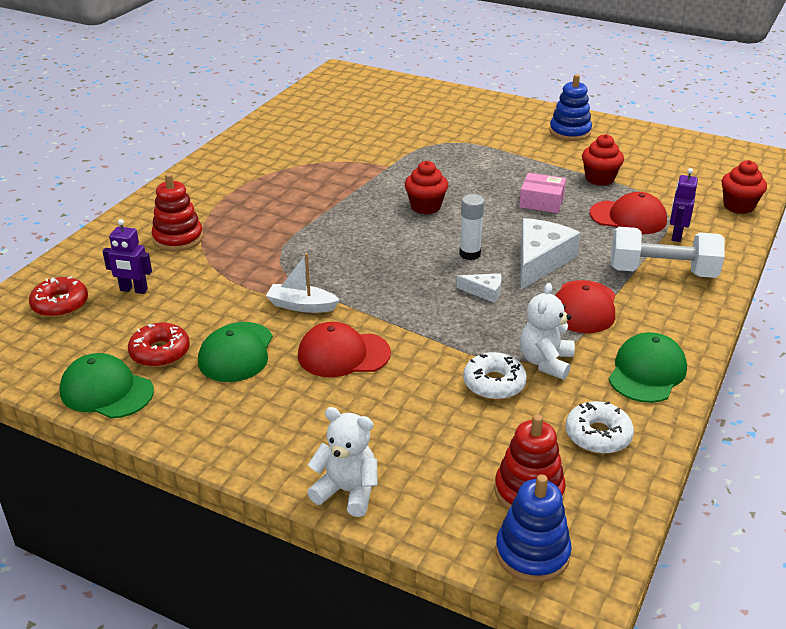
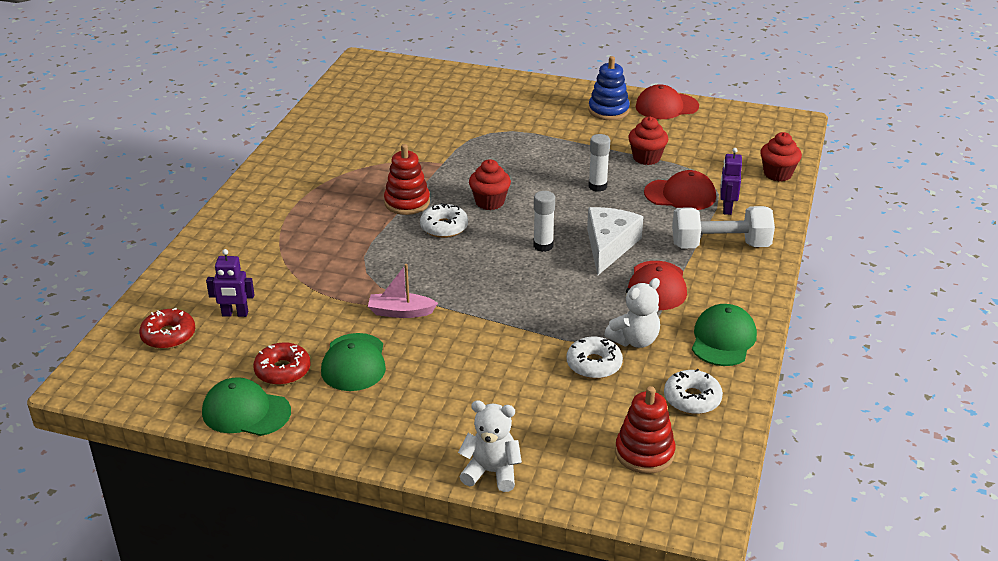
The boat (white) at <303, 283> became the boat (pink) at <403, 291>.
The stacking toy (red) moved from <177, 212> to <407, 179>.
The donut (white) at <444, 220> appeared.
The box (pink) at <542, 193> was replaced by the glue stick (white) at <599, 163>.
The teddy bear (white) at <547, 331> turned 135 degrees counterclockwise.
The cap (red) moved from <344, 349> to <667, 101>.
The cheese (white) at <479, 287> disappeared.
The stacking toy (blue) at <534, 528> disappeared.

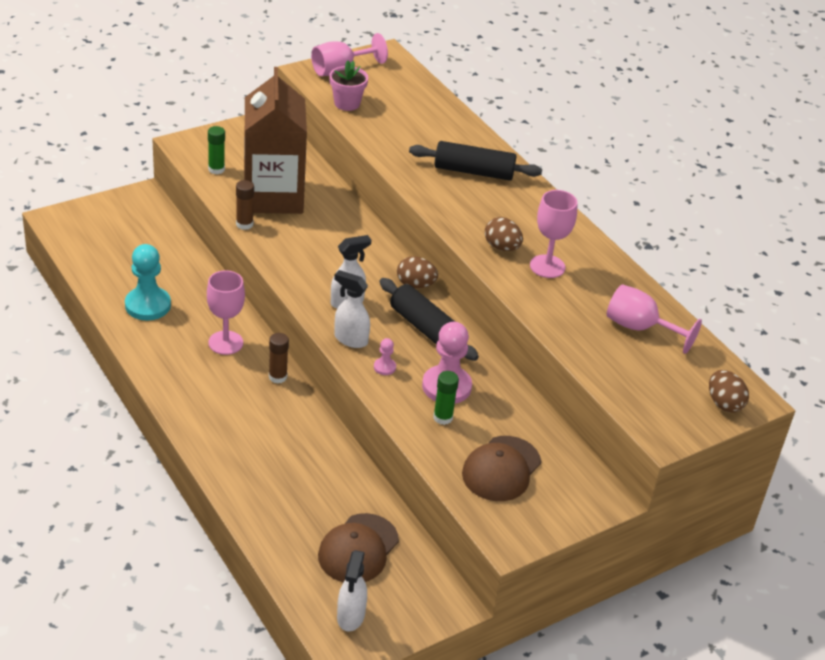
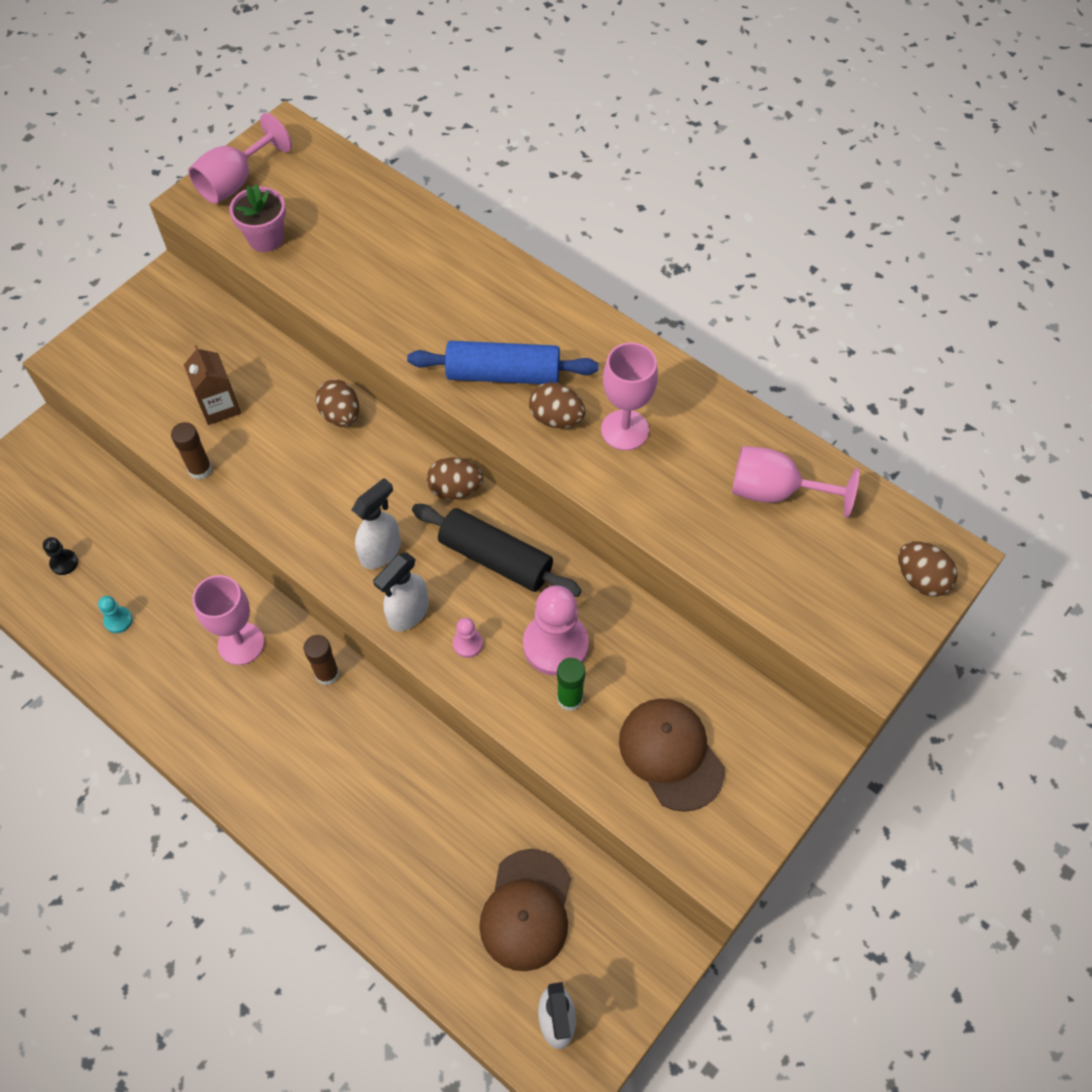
The pawn (black) at <60, 556> appeared.
The pawn (turquoise) at <148, 282> changed to 0.46 times the size.
The carton (brown) at <275, 140> changed to 0.44 times the size.
The egg (brown) at <337, 403> appeared.
The spray bottle (white) at <352, 309> turned 60 degrees counterclockwise.
The rolling pin (blue) at <503, 362> appeared.
The cap (brown) at <501, 468> turned 135 degrees clockwise.
The glue stick (green) at <216, 150> disappeared.
The rolling pin (black) at <475, 161> disappeared.

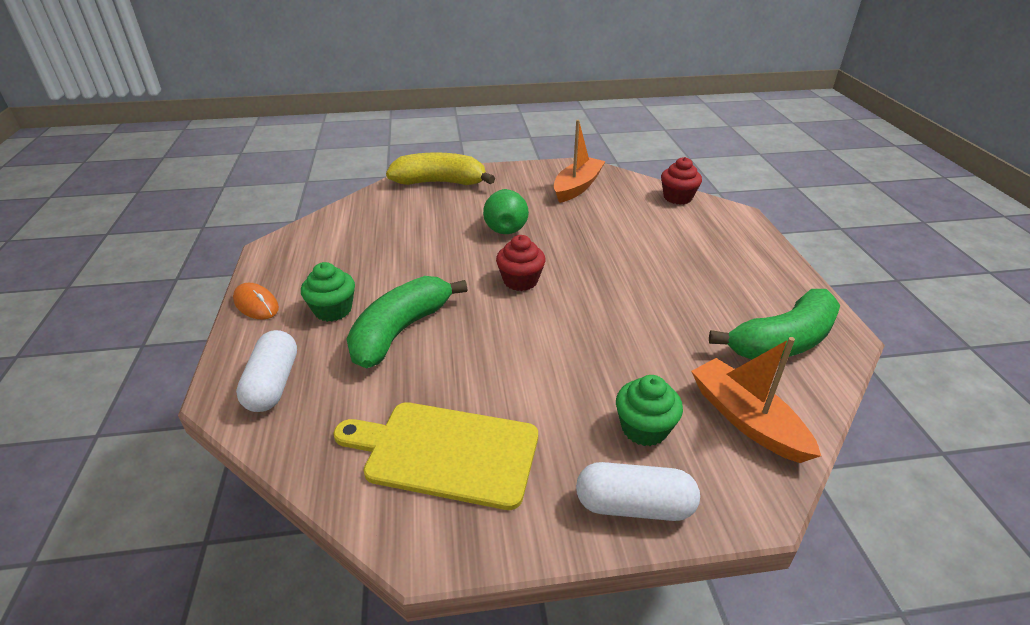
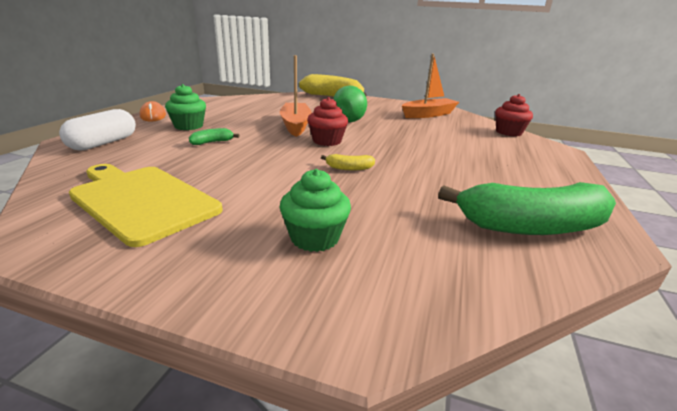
The banana (green) at <407, 322> changed to 0.41 times the size.
The boat (orange) moved from <756, 400> to <296, 96>.
The banana (yellow) at <348, 162> appeared.
The capsule (white) at <638, 491> disappeared.

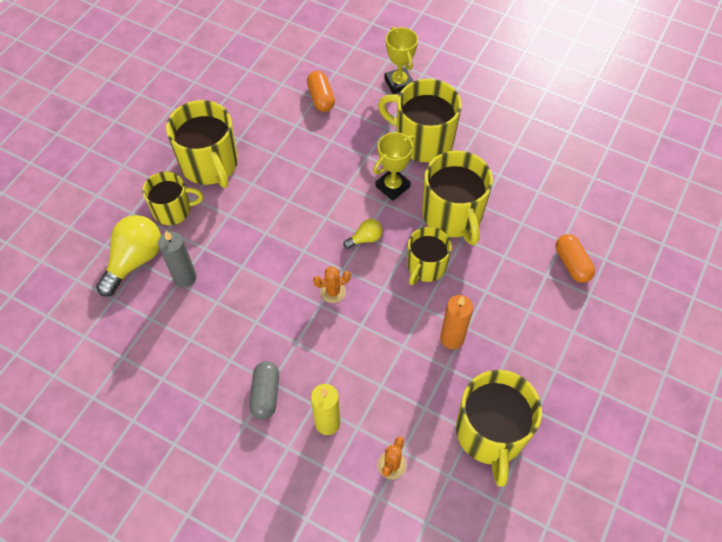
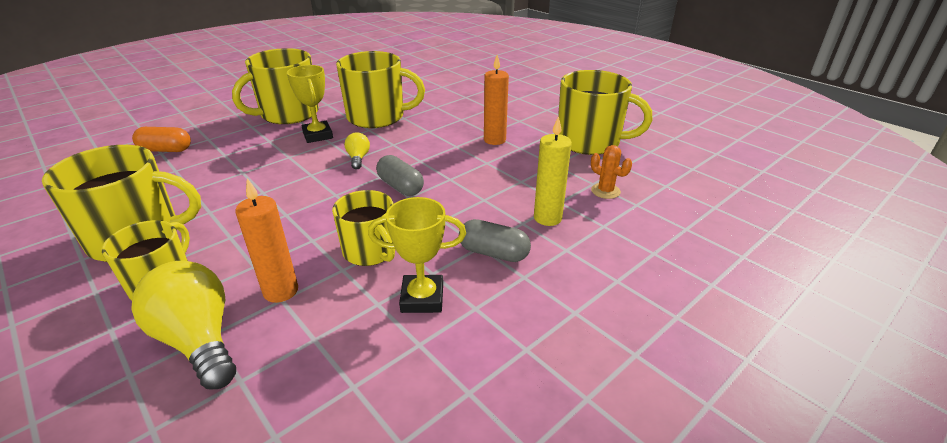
The candle (grey) at <177, 259> became the candle (orange) at <266, 240>.
The mug (yellow) moved from <429, 256> to <364, 228>.
The trophy (yellow) moved from <401, 60> to <417, 255>.
The cactus (orange) at <332, 285> was replaced by the capsule (grey) at <400, 175>.
The capsule (orange) at <575, 258> disappeared.

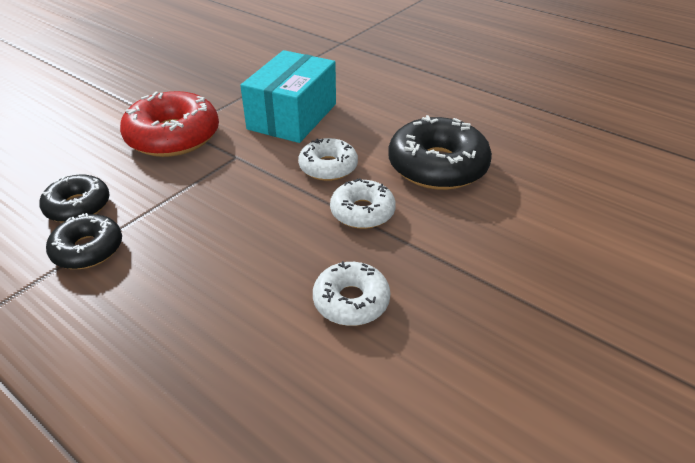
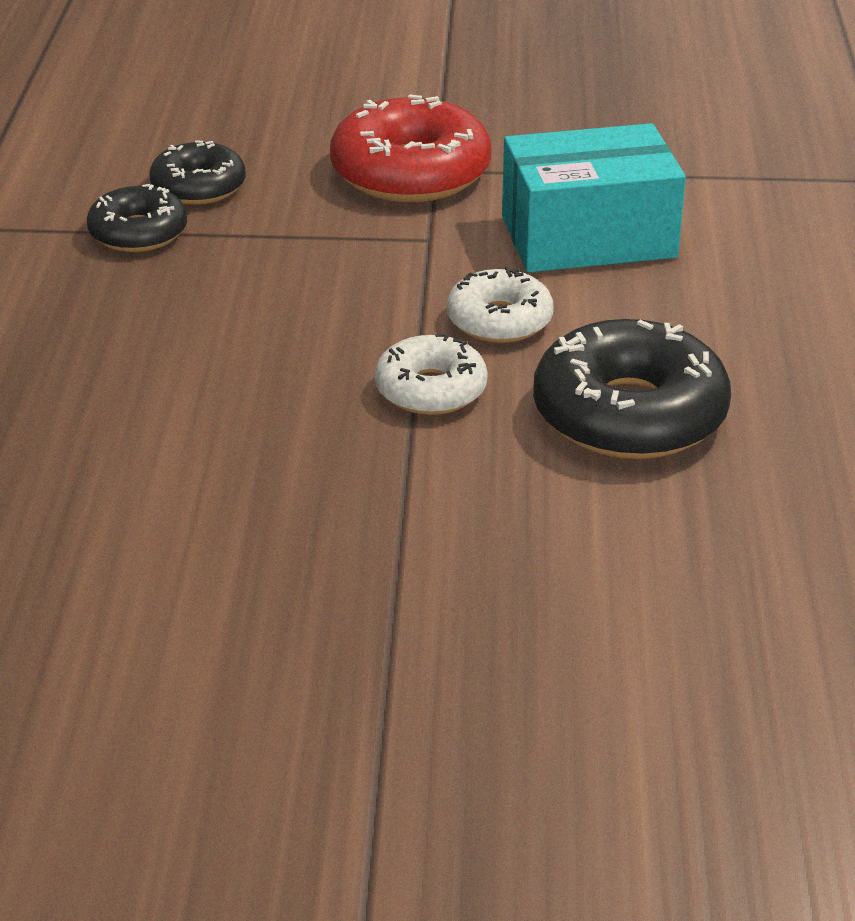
The donut (white) at <351, 293> disappeared.

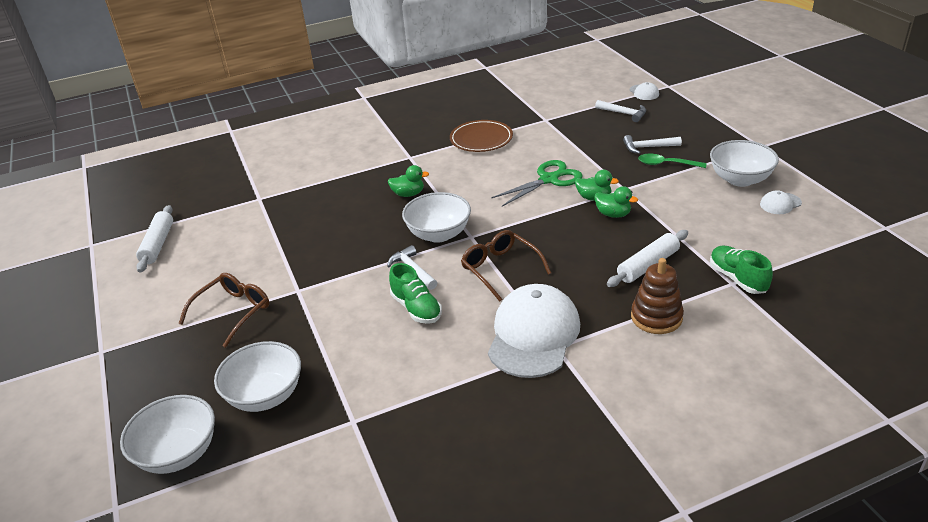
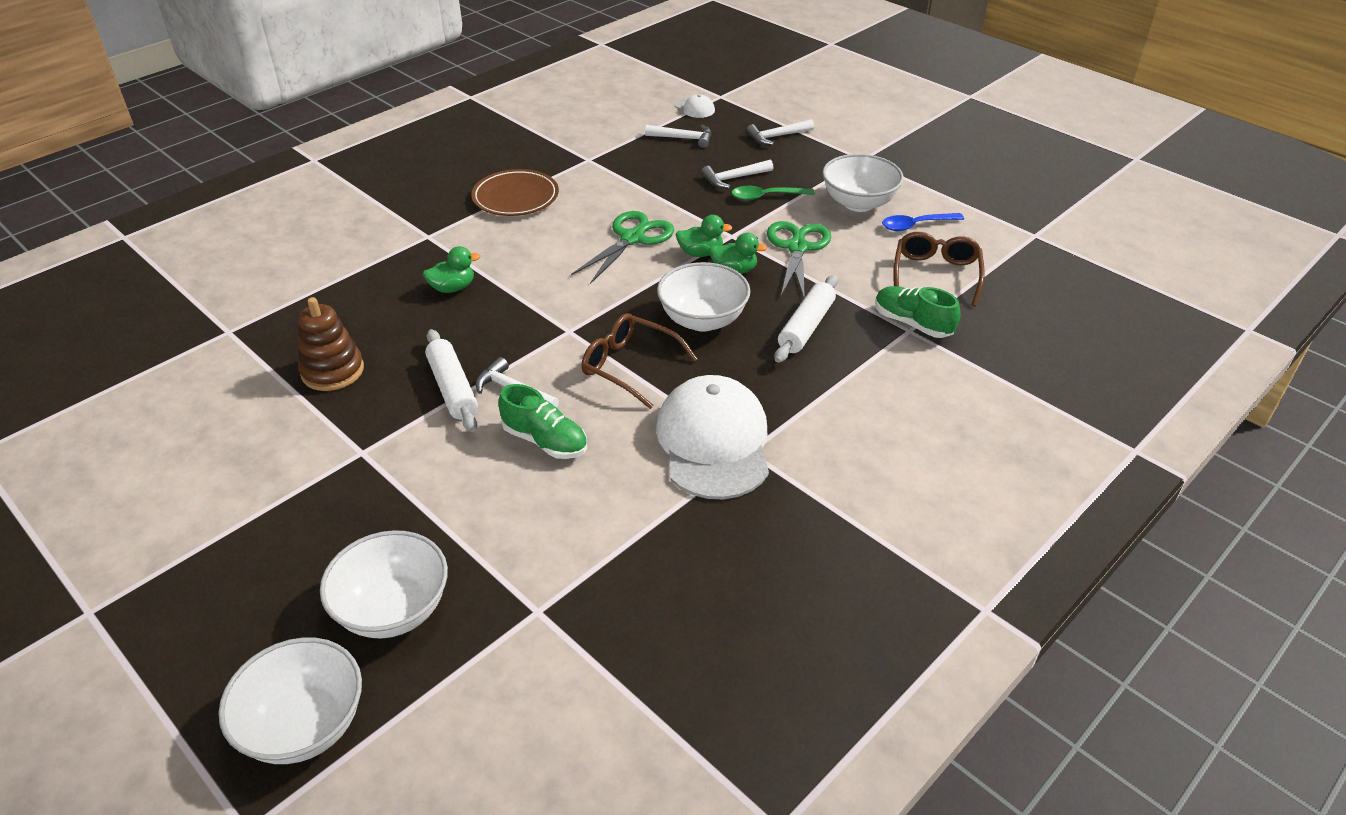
The stacking toy (brown) moved from <657, 296> to <331, 344>.
The rolling pin (white) moved from <154, 239> to <451, 380>.
The bowl (white) moved from <436, 217> to <703, 297>.
The hammer (white) at <780, 132> appeared.
The scissors (green) at <799, 259> appeared.
The cap (white) at <781, 202> was replaced by the spoon (blue) at <923, 222>.
The glasses (brown) moved from <223, 310> to <939, 269>.

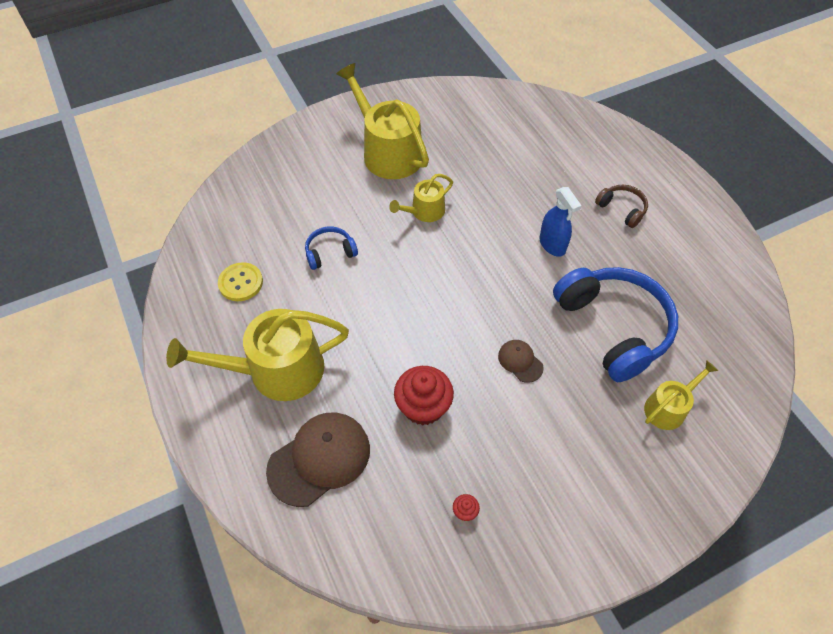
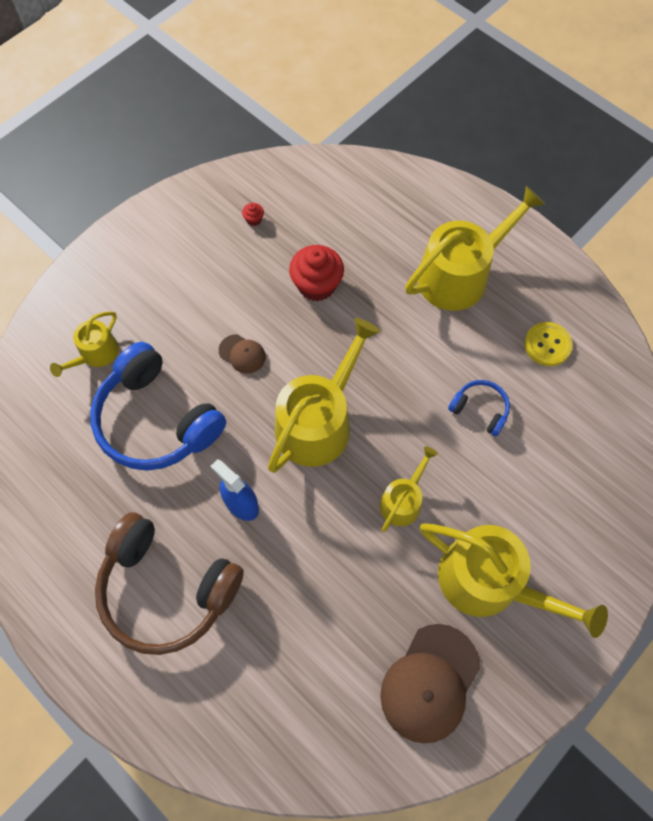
The headphones (brown) at <621, 206> changed to 2.16 times the size.
The watering can (yellow) at <324, 395> appeared.
The cap (brown) moved from <318, 460> to <430, 684>.
The headphones (blue) at <331, 248> turned 105 degrees counterclockwise.

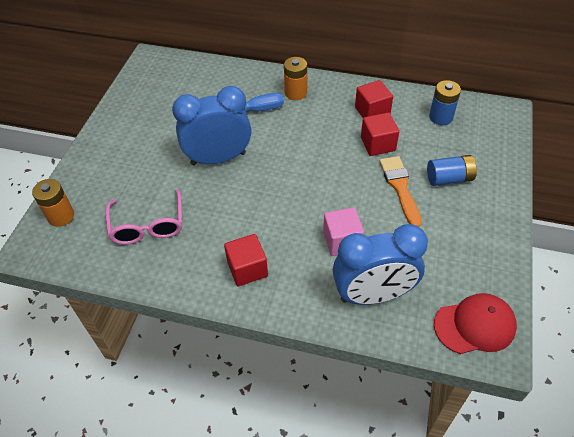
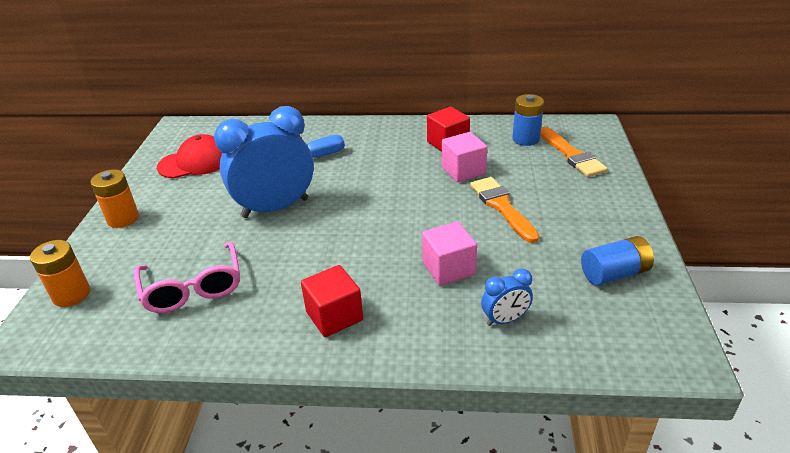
The battery (orange) moved from <295, 78> to <115, 198>.
The cap (red) moved from <475, 323> to <189, 156>.
The cube (red) at <380, 134> became the cube (pink) at <464, 157>.
The clock (blue) at <380, 264> changed to 0.46 times the size.
The brush (orange) at <574, 152> appeared.
The battery (blue) moved from <452, 170> to <617, 261>.

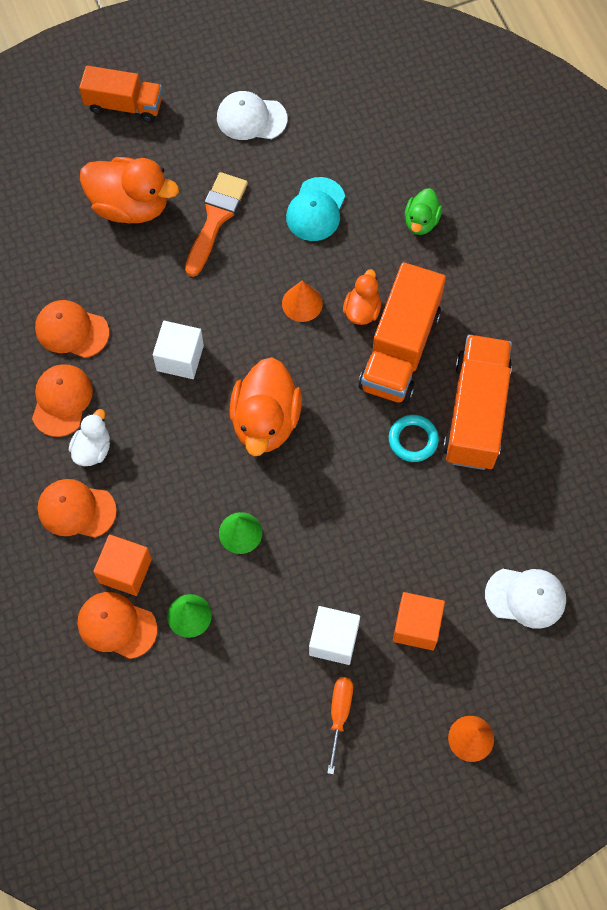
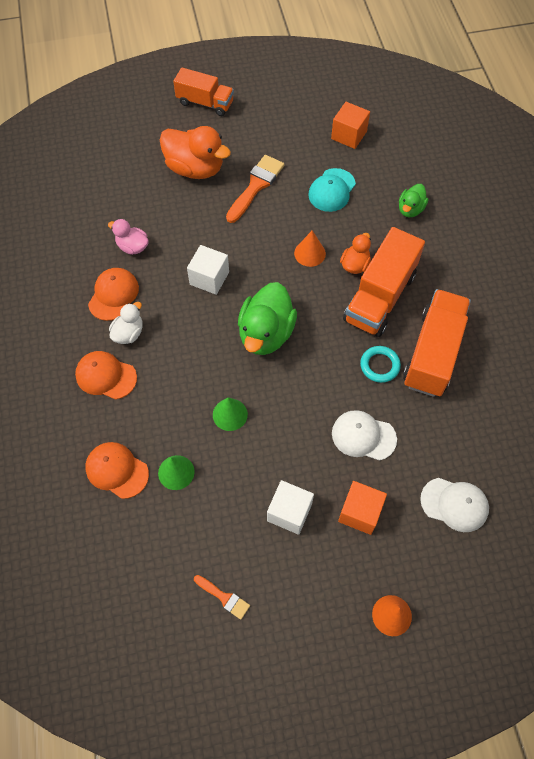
The cap (orange) at <72, 329> was replaced by the duck (pink) at <128, 237>.
The brush (orange) at <222, 597> appeared.
The duck (orange) at <266, 406> became the duck (green) at <267, 318>.
The cube (orange) moved from <122, 565> to <350, 125>.
The cap (white) moved from <252, 115> to <364, 435>.
The screwdriver (orange) at <340, 725> disappeared.

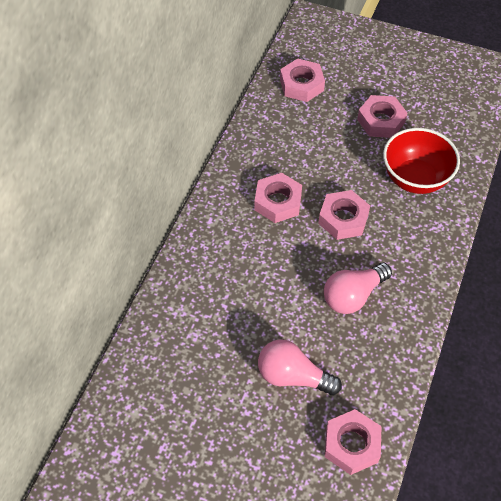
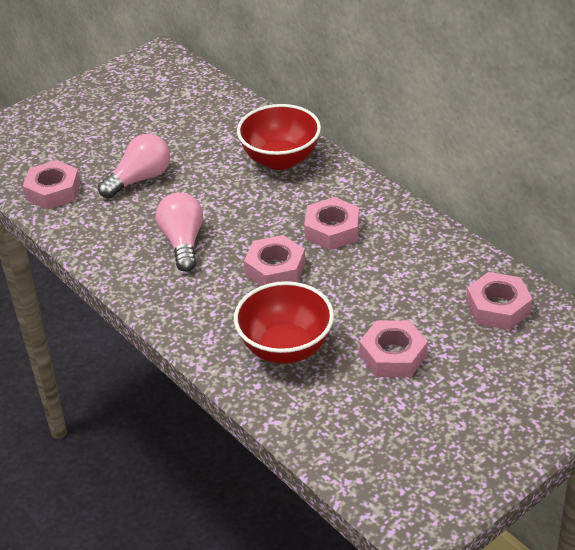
The bowl (red) at <279, 137> appeared.

